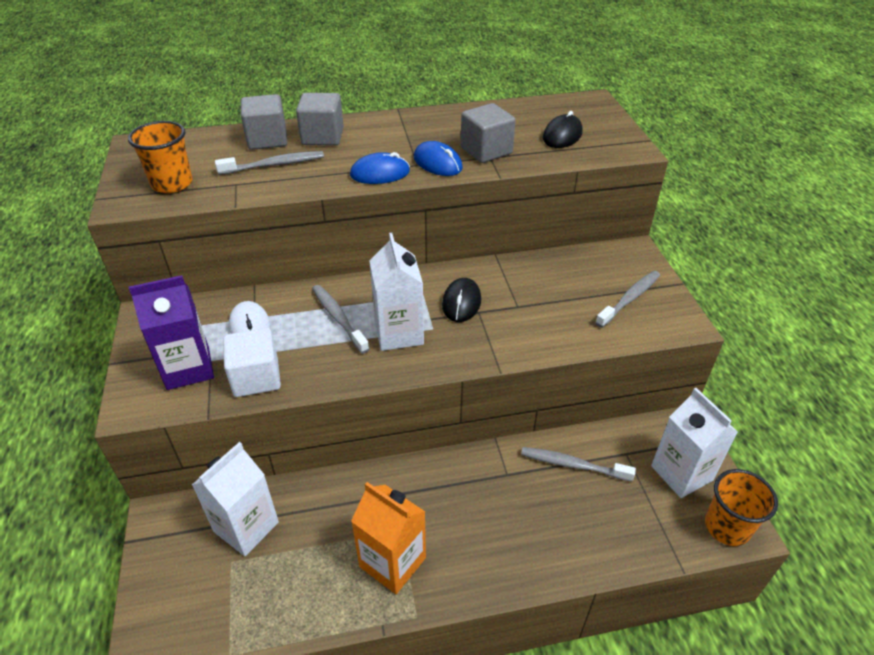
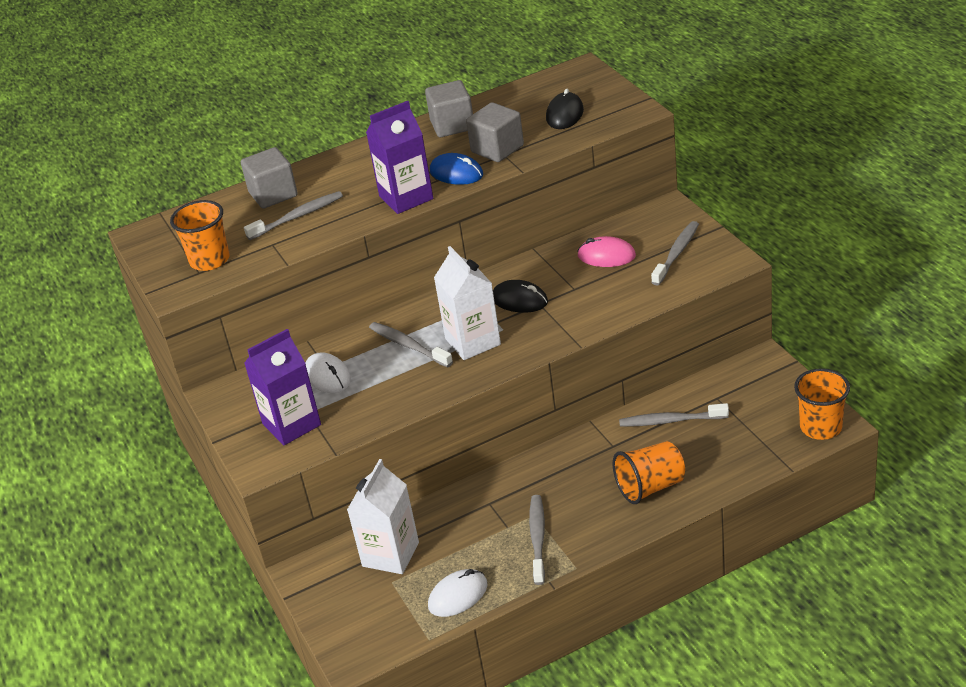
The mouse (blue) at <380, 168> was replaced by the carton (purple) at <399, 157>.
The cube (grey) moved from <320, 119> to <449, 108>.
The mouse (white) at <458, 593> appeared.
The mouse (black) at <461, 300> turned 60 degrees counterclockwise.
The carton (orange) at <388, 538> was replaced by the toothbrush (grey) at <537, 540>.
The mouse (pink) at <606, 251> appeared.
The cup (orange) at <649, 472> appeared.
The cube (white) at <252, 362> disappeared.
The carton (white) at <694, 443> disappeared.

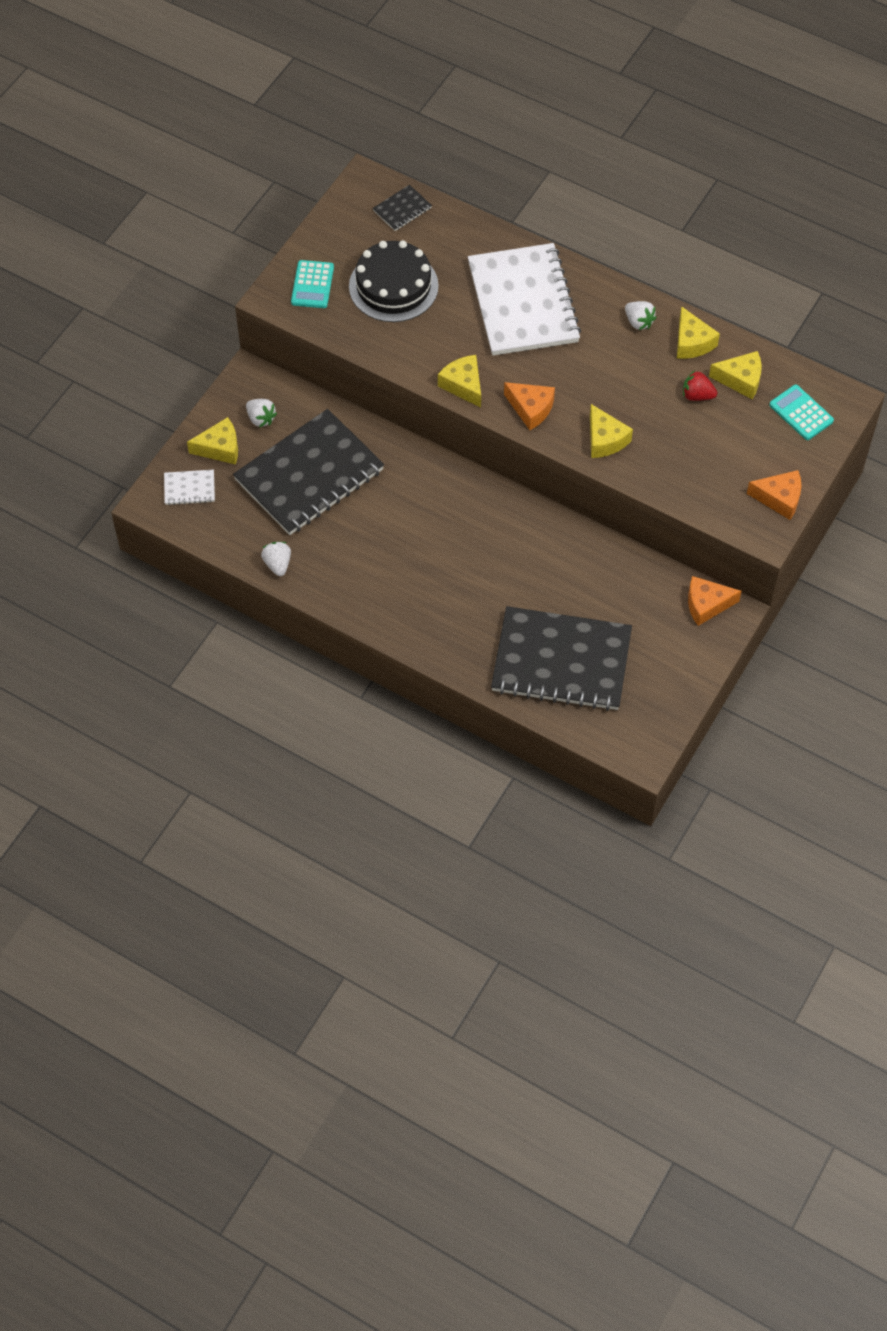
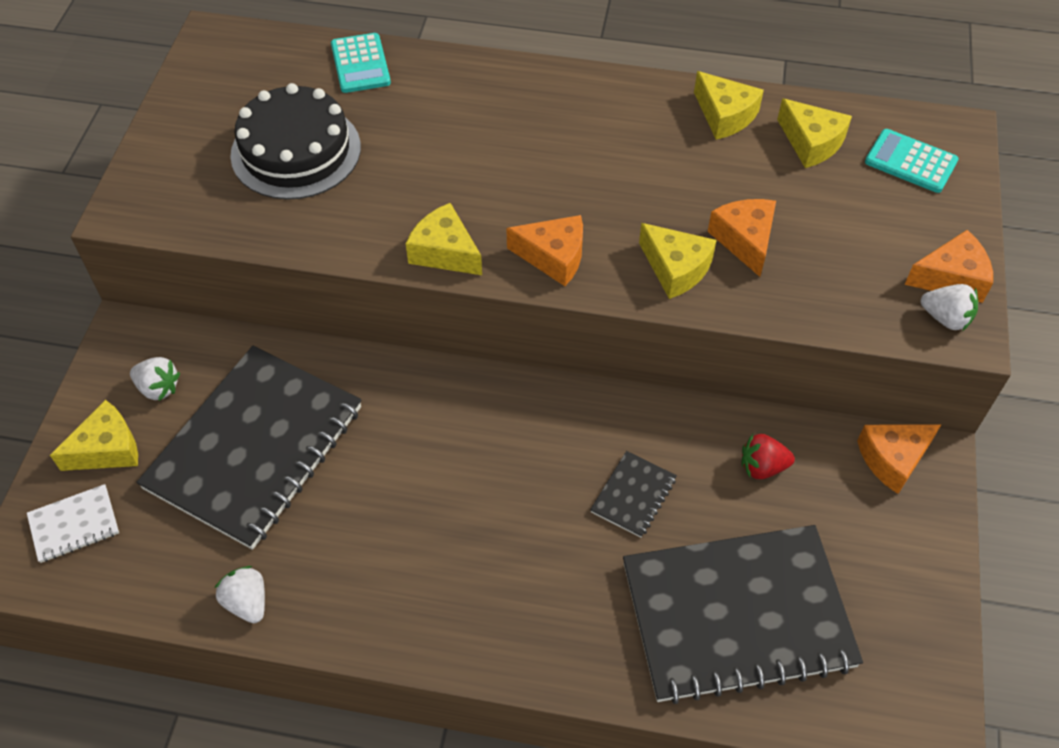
The calculator (turquoise) moved from <312, 284> to <361, 63>.
The notebook (black) moved from <402, 208> to <633, 494>.
The cheese (orange) at <742, 238> appeared.
The strawberry (red) moved from <700, 385> to <768, 456>.
The cheese (yellow) at <735, 375> turned 60 degrees clockwise.
The strawberry (white) moved from <641, 315> to <949, 307>.
The notebook (white) at <524, 299> disappeared.

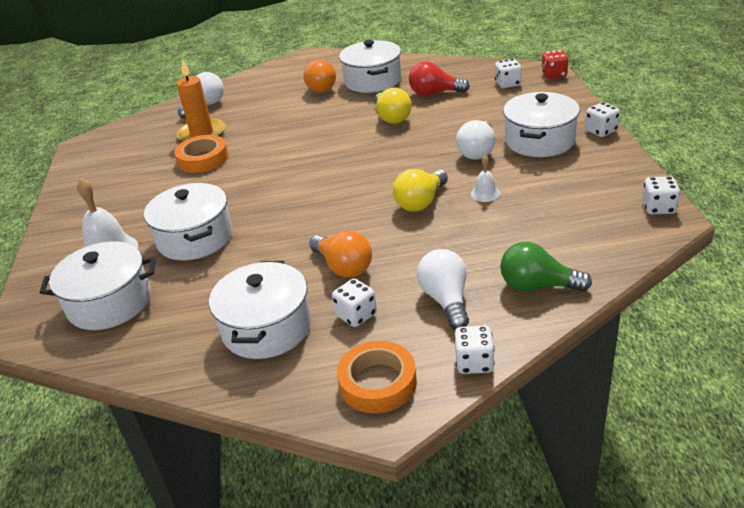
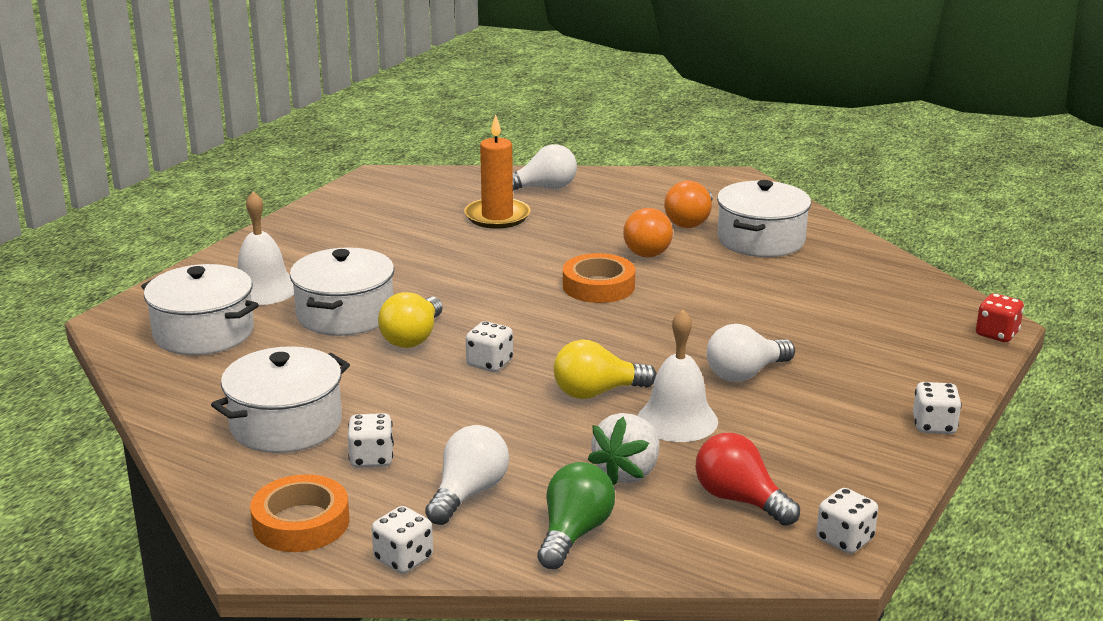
The light bulb (yellow) moved from <393, 105> to <410, 320>.
The dice (white) moved from <508, 73> to <489, 346>.
The light bulb (green) at <546, 267> turned 60 degrees clockwise.
The tape (orange) moved from <201, 154> to <599, 278>.
The strawberry (white) at <623, 449> appeared.
The light bulb (orange) moved from <340, 254> to <648, 232>.
The bell (white) at <485, 178> changed to 1.91 times the size.
The light bulb (red) moved from <439, 78> to <748, 479>.
The pot (white) at <541, 124> disappeared.

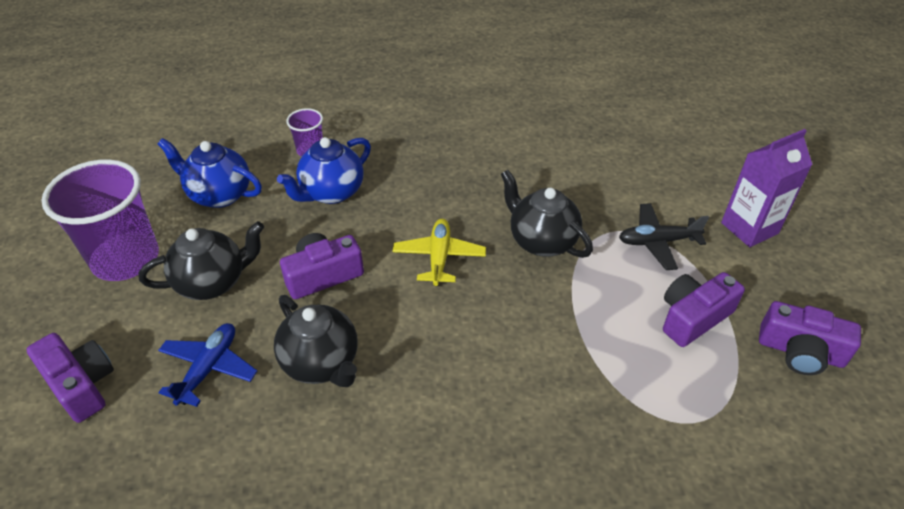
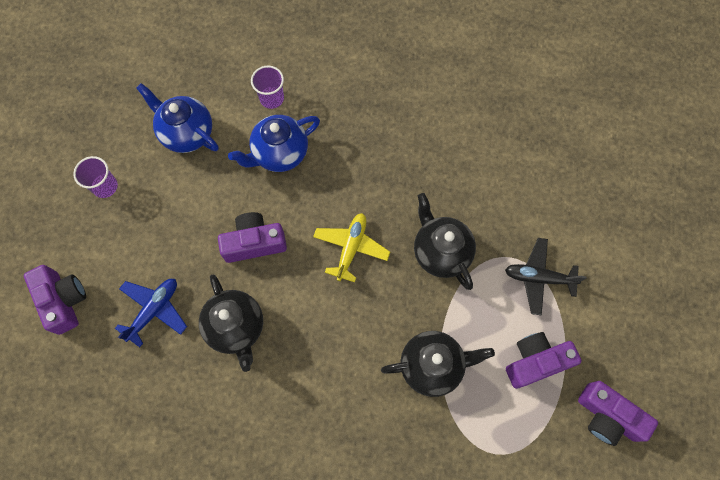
The cup (purple) at <100, 220> changed to 0.48 times the size.
The teapot (black) moved from <201, 260> to <438, 364>.
The carton (purple) at <766, 188> disappeared.

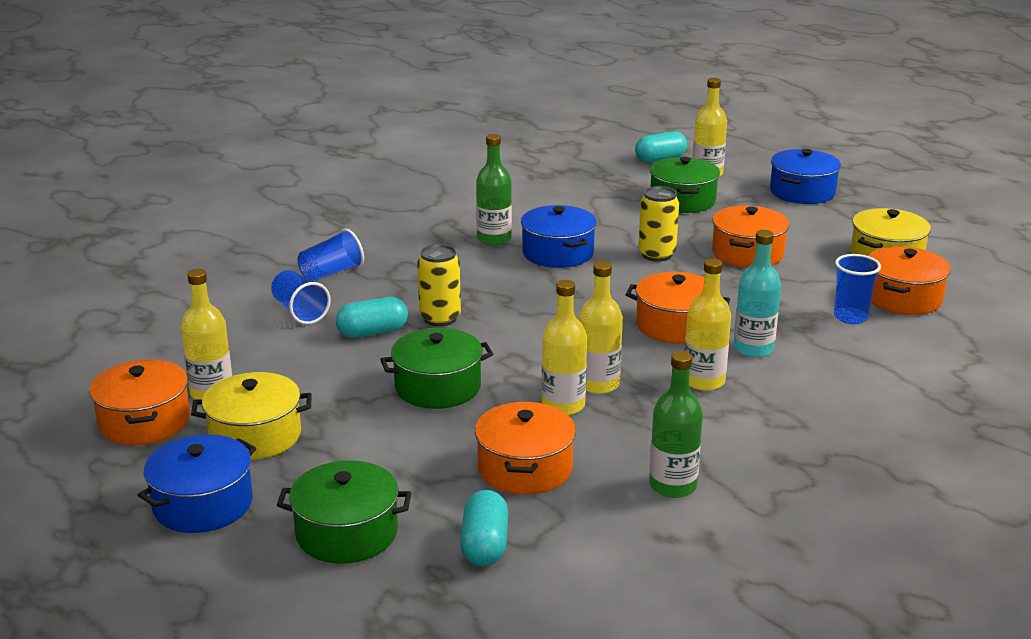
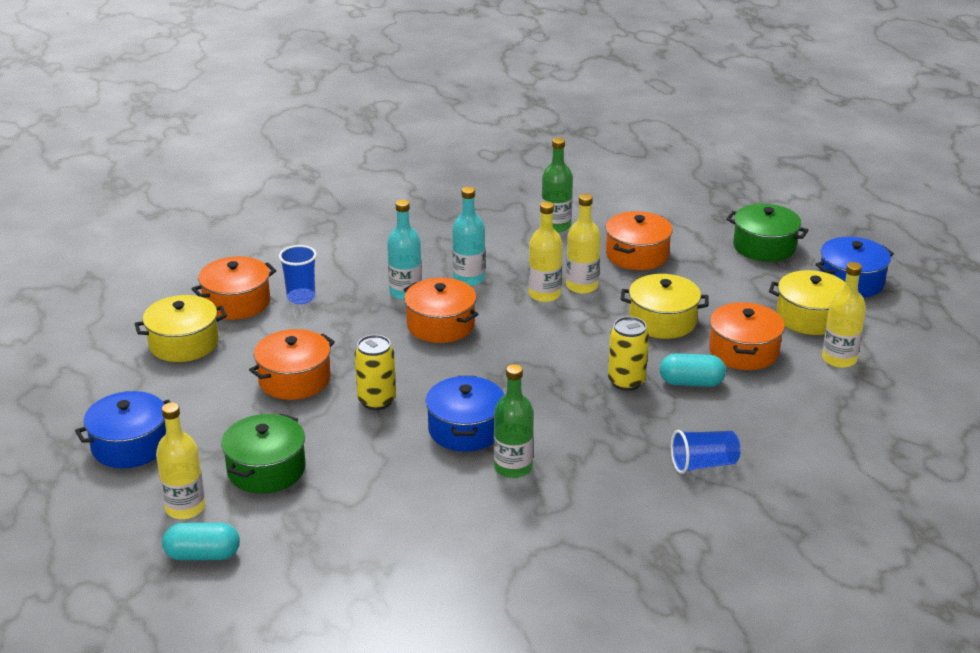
The bottle (yellow) at <708, 324> became the bottle (turquoise) at <468, 236>.
The pot (green) at <436, 368> became the pot (yellow) at <665, 306>.
The pot (orange) moved from <139, 402> to <747, 336>.
The cup (blue) at <301, 297> disappeared.
The capsule (turquoise) at <484, 528> disappeared.

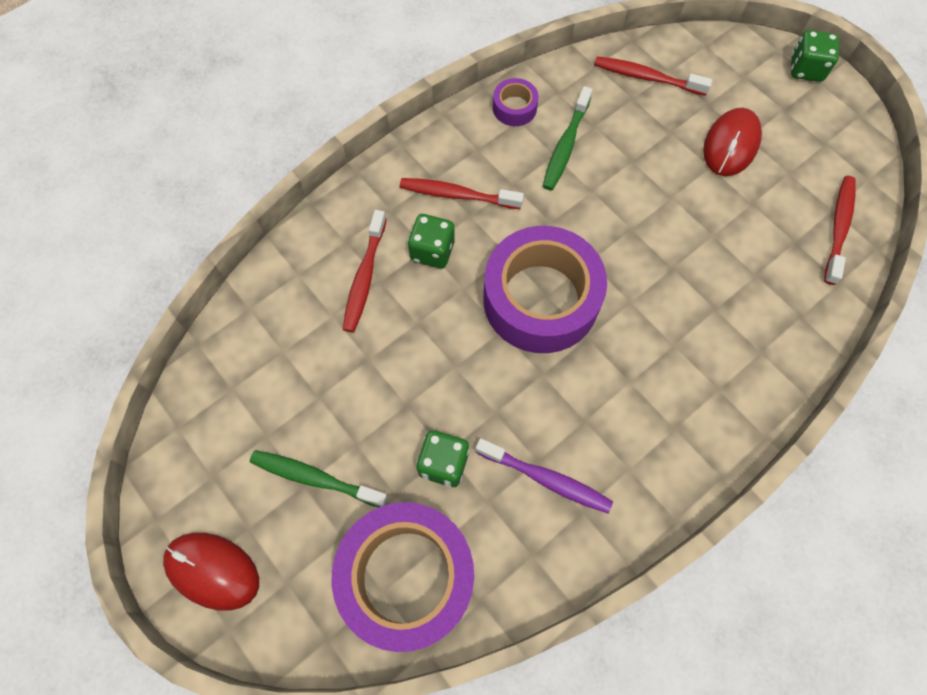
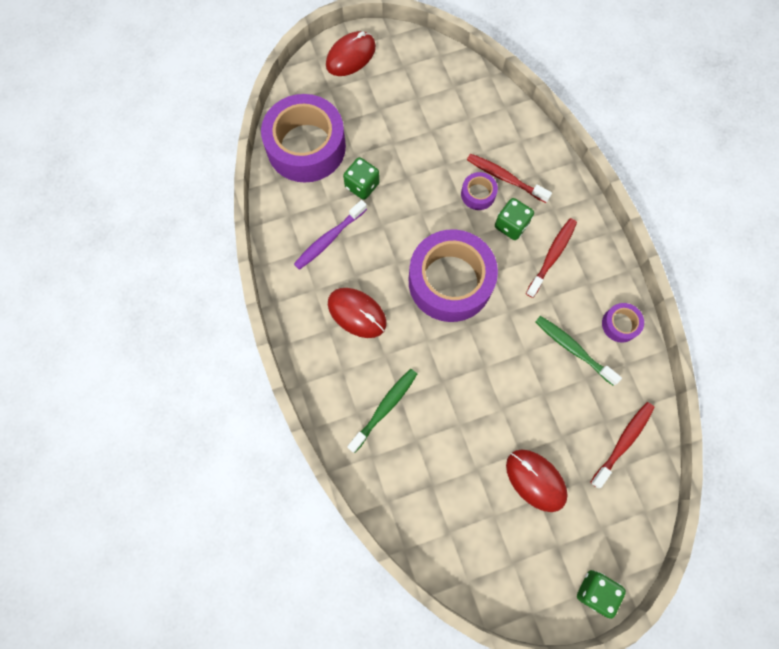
The mouse (red) at <357, 313> appeared.
The toothbrush (green) moved from <319, 478> to <382, 411>.
The tape (purple) at <479, 191> appeared.
The toothbrush (red) at <839, 230> disappeared.

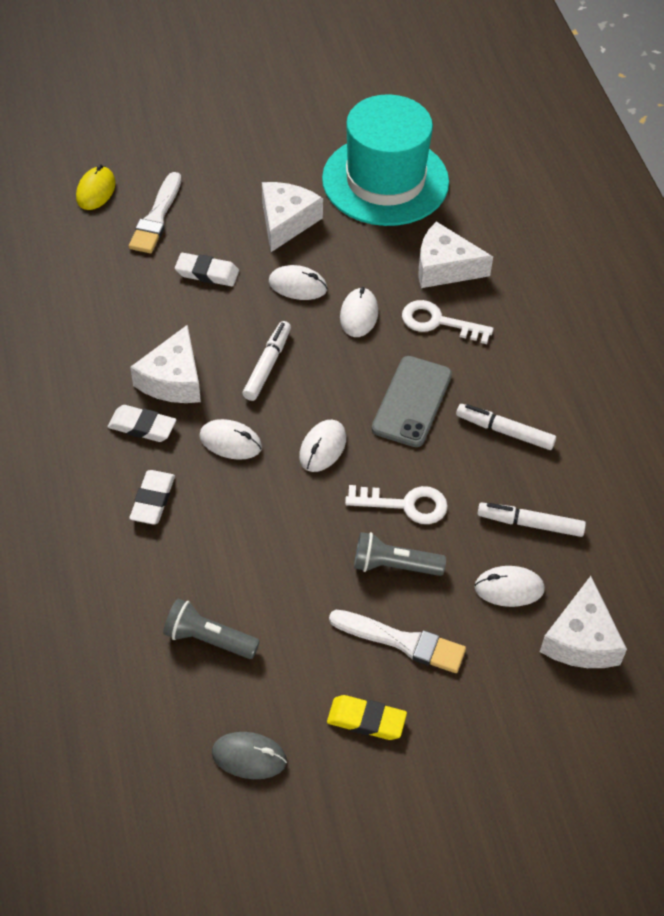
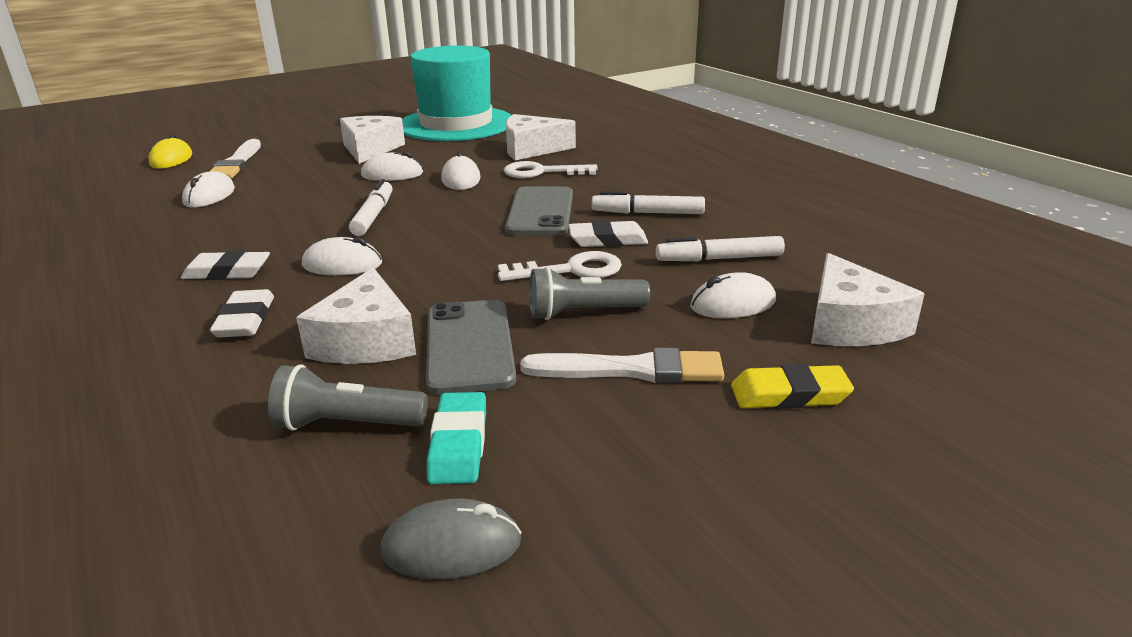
The mouse (white) moved from <322, 446> to <208, 189>.
The cheese (white) moved from <165, 363> to <356, 316>.
The phone (grey) at <471, 347> appeared.
The eraser (turquoise) at <456, 438> appeared.
The eraser (white) moved from <207, 269> to <608, 233>.
The eraser (yellow) moved from <367, 717> to <792, 386>.

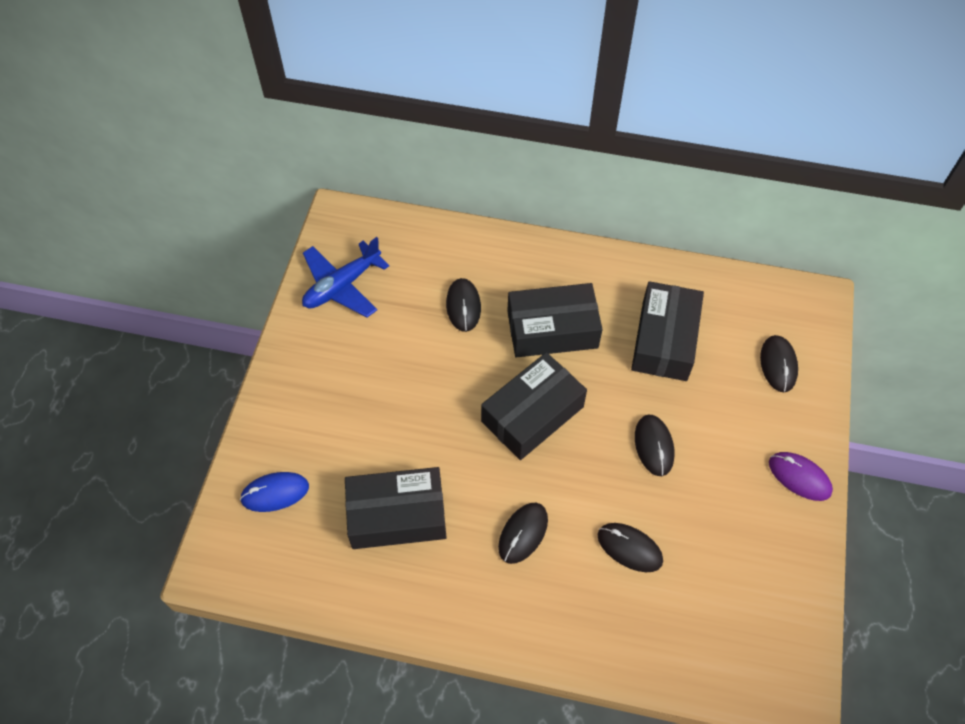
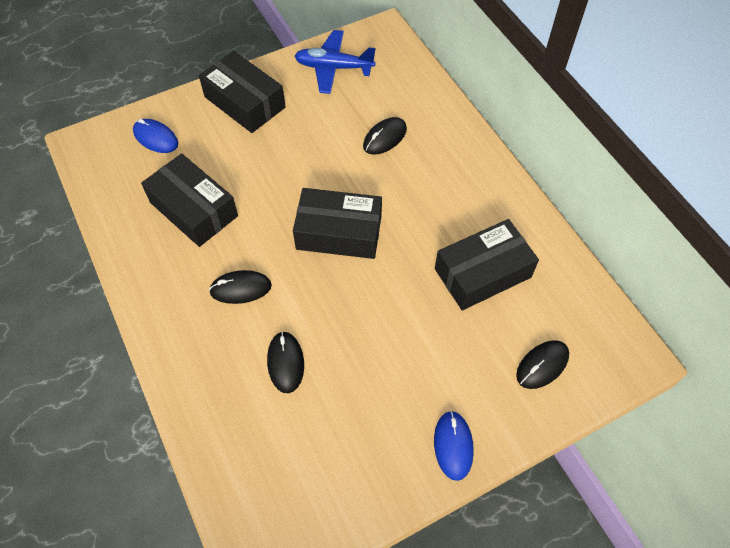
The box (black) moved from <555, 320> to <242, 92>.
The mouse (purple) at <801, 476> became the mouse (blue) at <454, 446>.
The mouse (black) at <654, 445> disappeared.

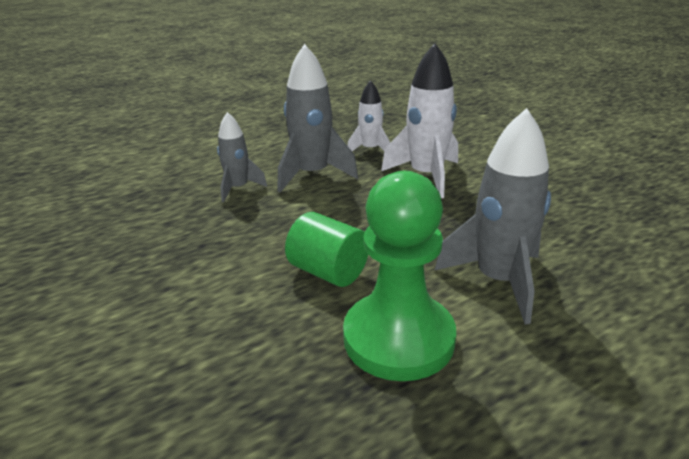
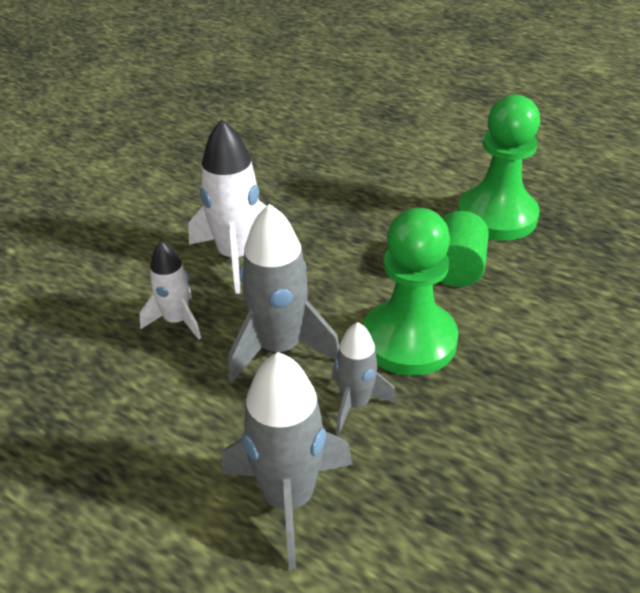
The rocket (grey) moved from <493, 216> to <287, 461>.
The pawn (green) at <411, 292> appeared.

